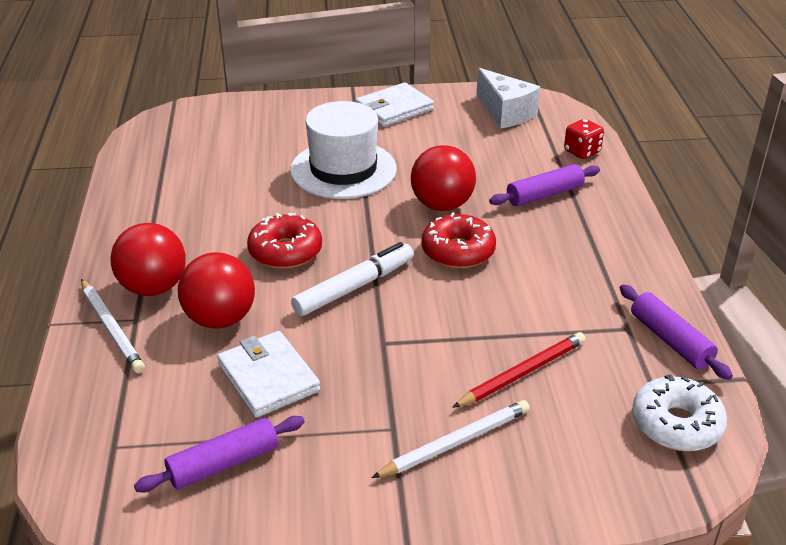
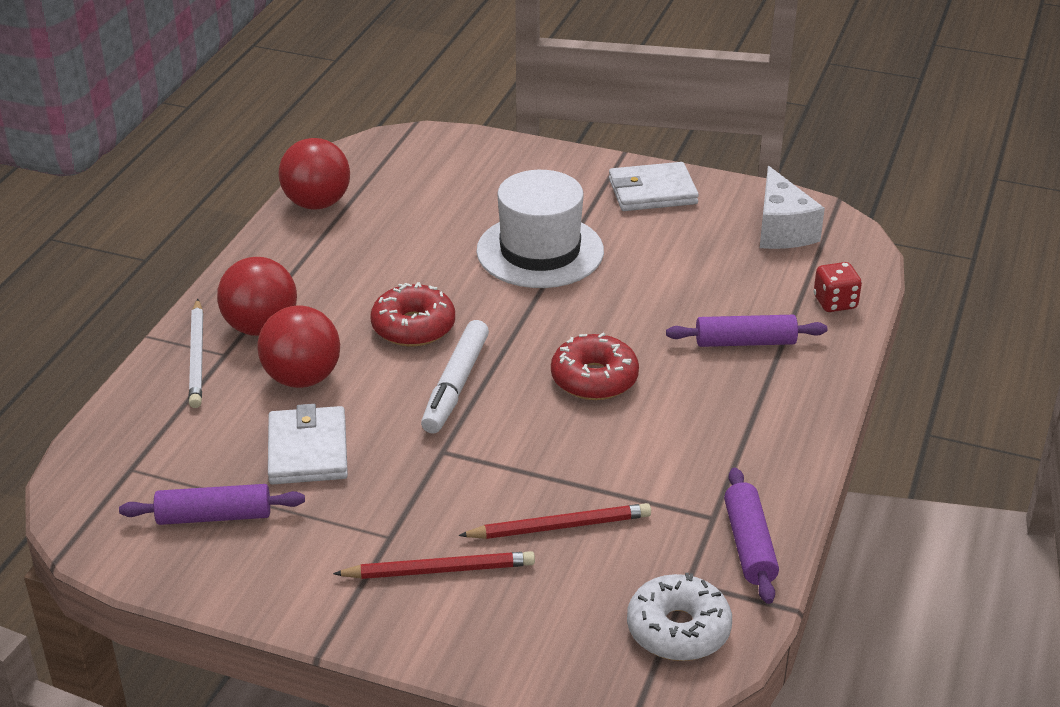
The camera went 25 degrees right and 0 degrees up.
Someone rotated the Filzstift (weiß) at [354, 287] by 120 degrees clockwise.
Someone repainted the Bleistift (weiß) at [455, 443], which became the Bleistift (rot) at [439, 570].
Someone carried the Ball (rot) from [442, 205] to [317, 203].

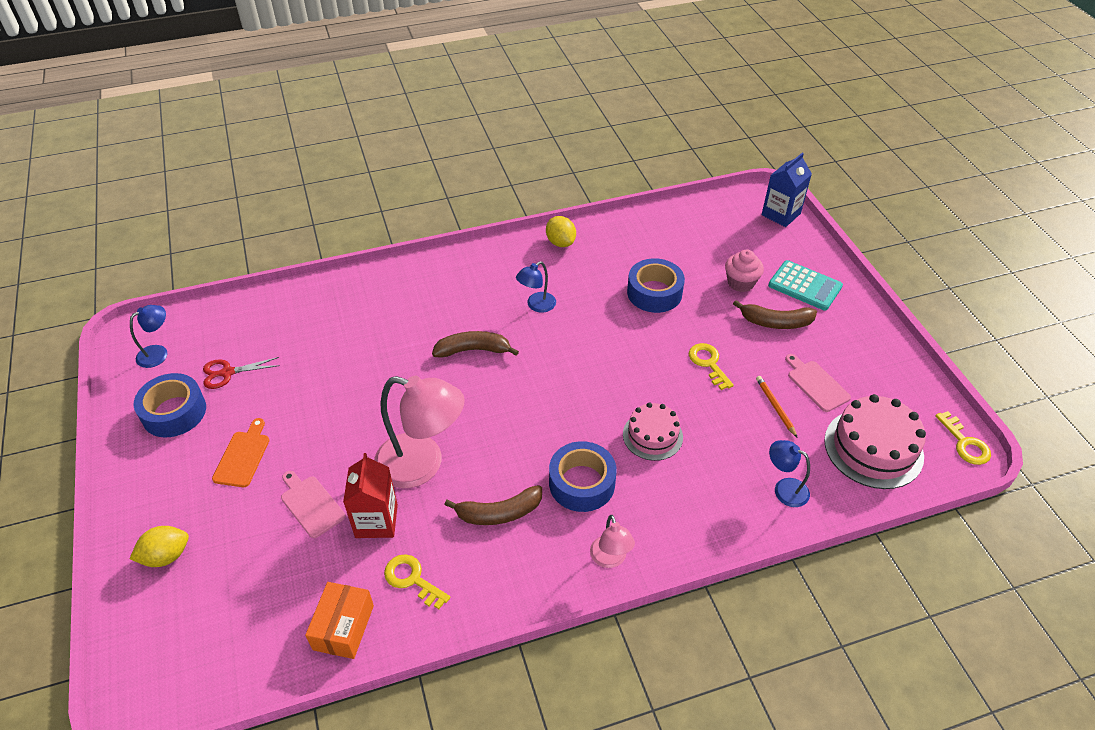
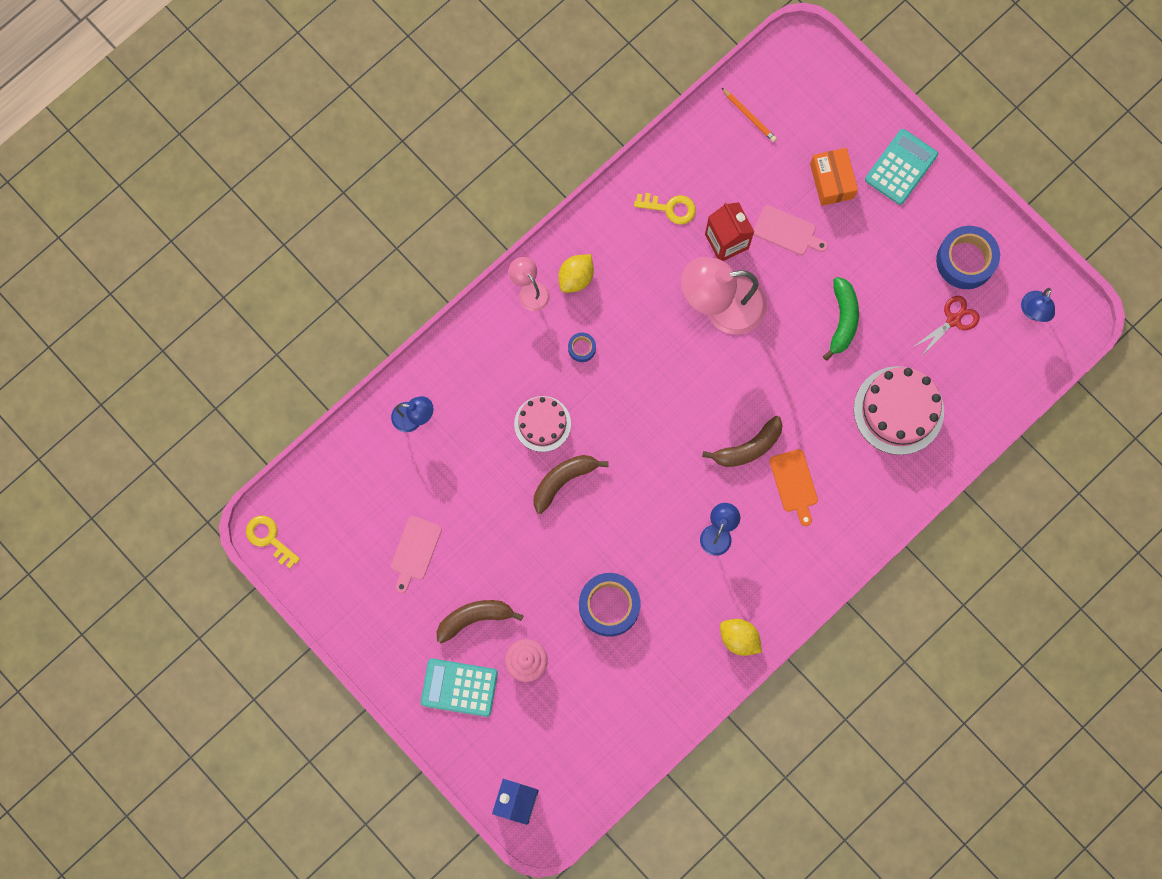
The camera went 155 degrees right and 30 degrees up.
Someone carried the Zitrone (gelb) from [166, 556] to [576, 278].
Someone carried the Schneidebrett (orange) from [243, 456] to [794, 483].
Someone carried the Schachtel (orange) from [343, 627] to [832, 181].
Someone carried the Banane (braun) from [499, 513] to [563, 480].
Someone scaled the Klebeband (blau) at [582, 483] by 0.47.
Someone took away the Schlüssel (gelb) at [708, 363].
Someone carried the Bleistift (orange) from [775, 407] to [749, 116].
Someone rotated the Schneidebrett (rosa) at [816, 384] by 75 degrees clockwise.
Someone carried the Kuchen (rosa) from [873, 448] to [898, 410].
Someone put down the Banane (grün) at [842, 320].
Someone put down the Taschenrechner (türkis) at [901, 167].

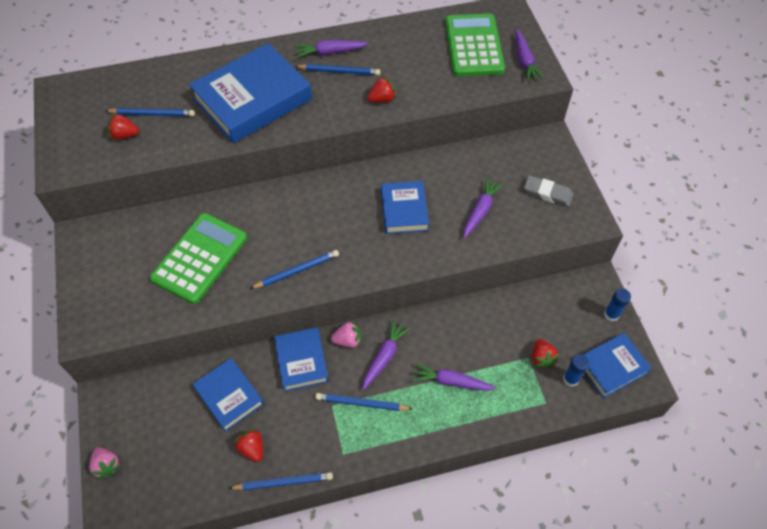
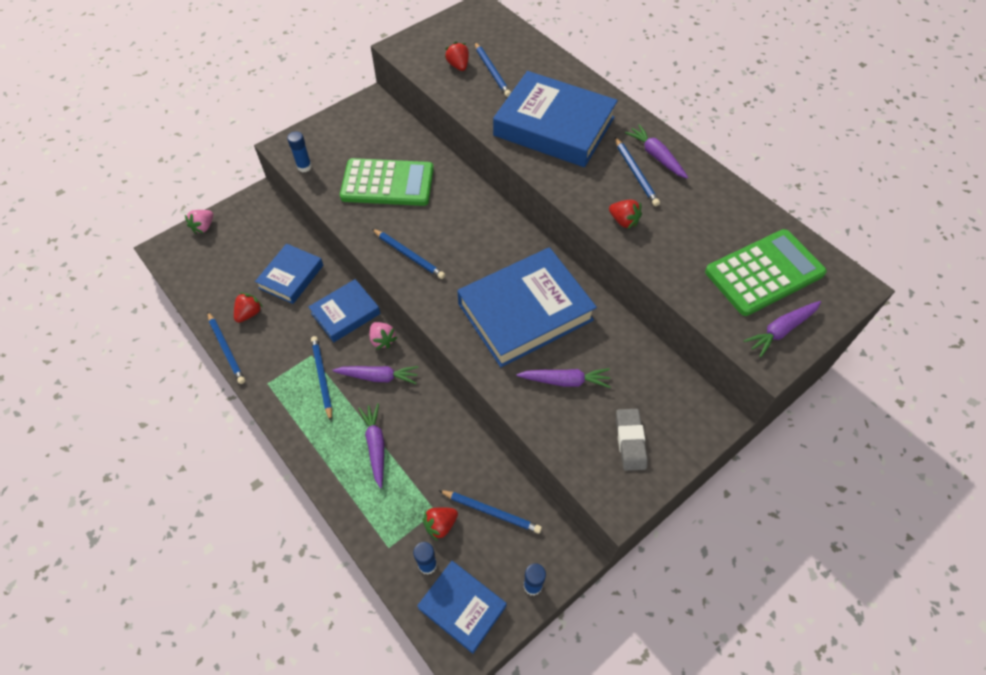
The camera went 65 degrees right and 0 degrees up.
Someone scaled the Buch (blau) at [404, 210] by 1.80.
Someone put down the Klebestift (blau) at [304, 167].
Someone put down the Bleistift (blau) at [491, 512].

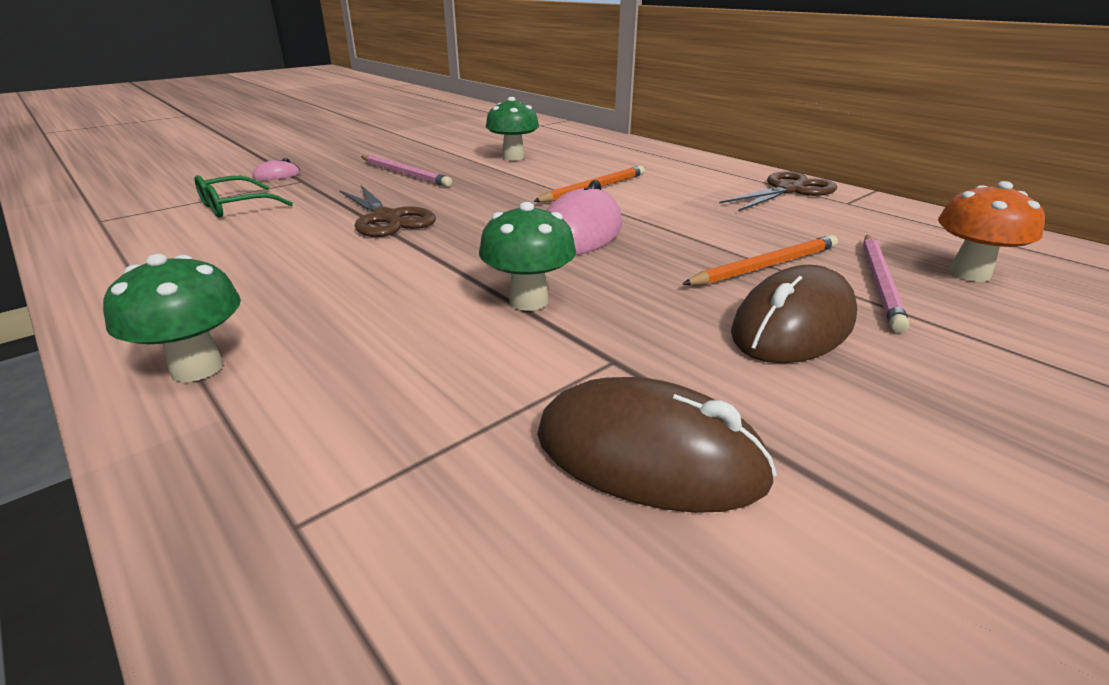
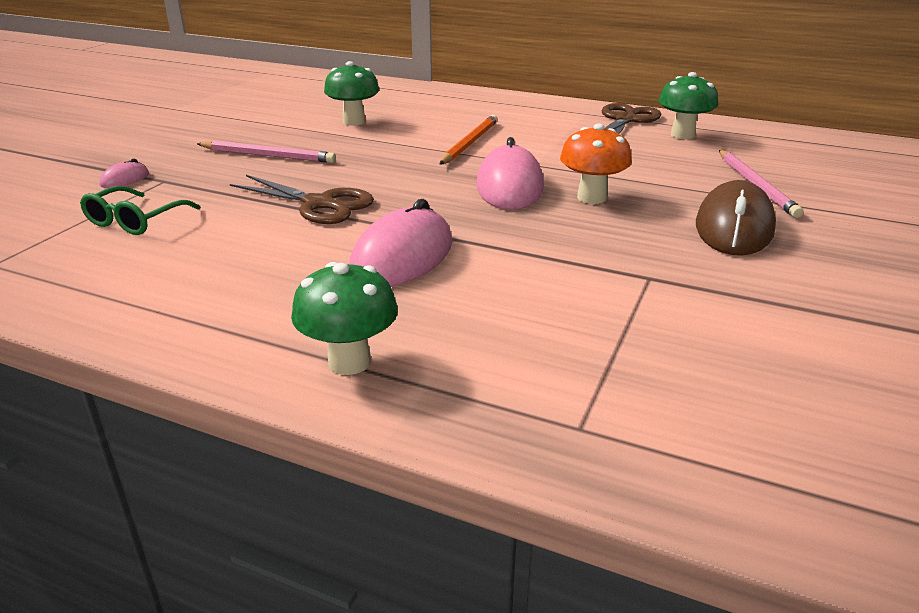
The camera went 25 degrees left and 0 degrees up.
Someone carried the Pilz (grün) from [528, 301] to [682, 135].
Someone took away the Computermaus (braun) at [649, 456].
Someone took away the Bleistift (orange) at [765, 266].
Someone carried the Pilz (orange) from [969, 273] to [591, 197].
Someone put down the Computermaus (rosa) at [402, 257].

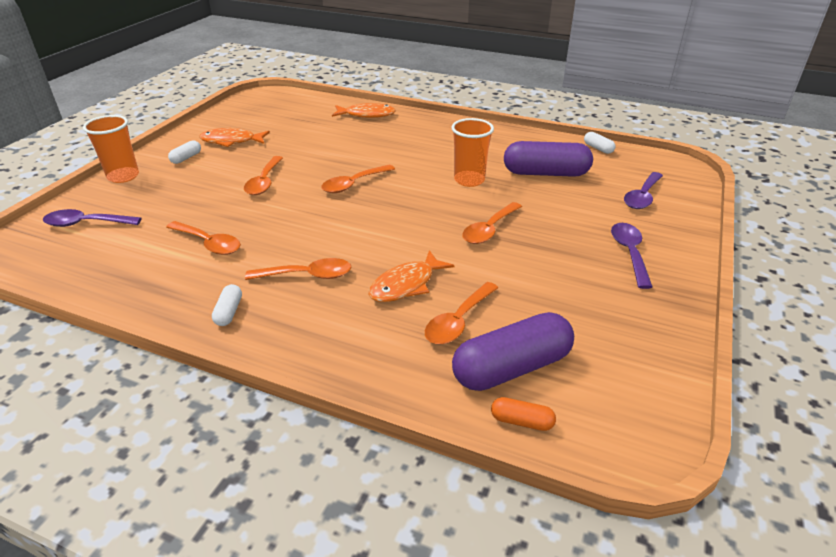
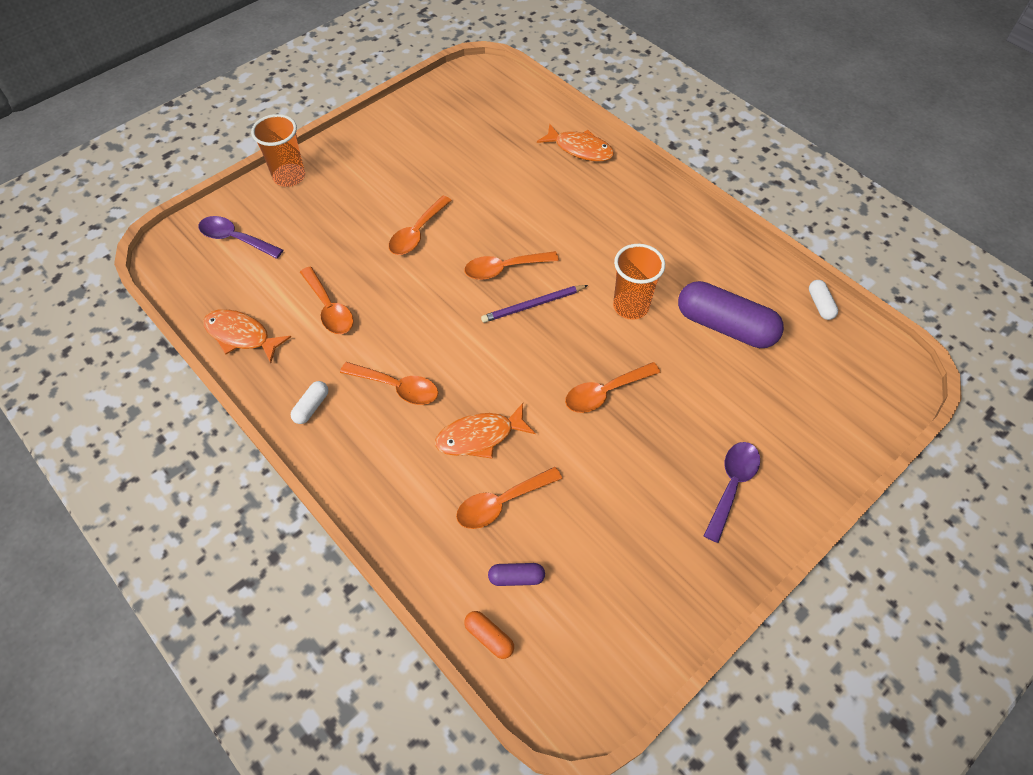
The camera went 25 degrees right and 20 degrees up.
Someone took away the Kapsel (weiß) at [186, 158].
Someone carried the Fisch (orange) from [231, 141] to [241, 335].
Someone scaled the Kapsel (lila) at [511, 368] by 0.44.
Someone took away the Löffel (lila) at [642, 197].
Someone put down the Bleistift (lila) at [533, 305].

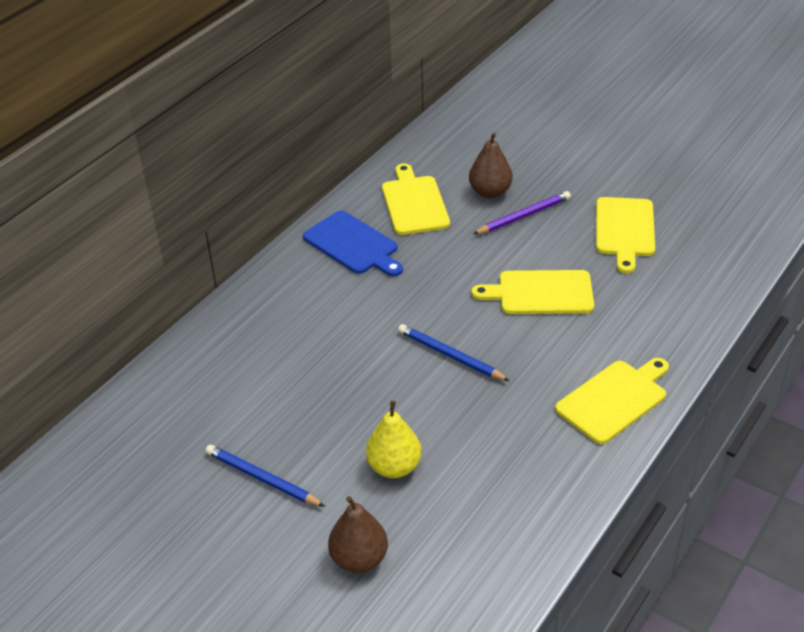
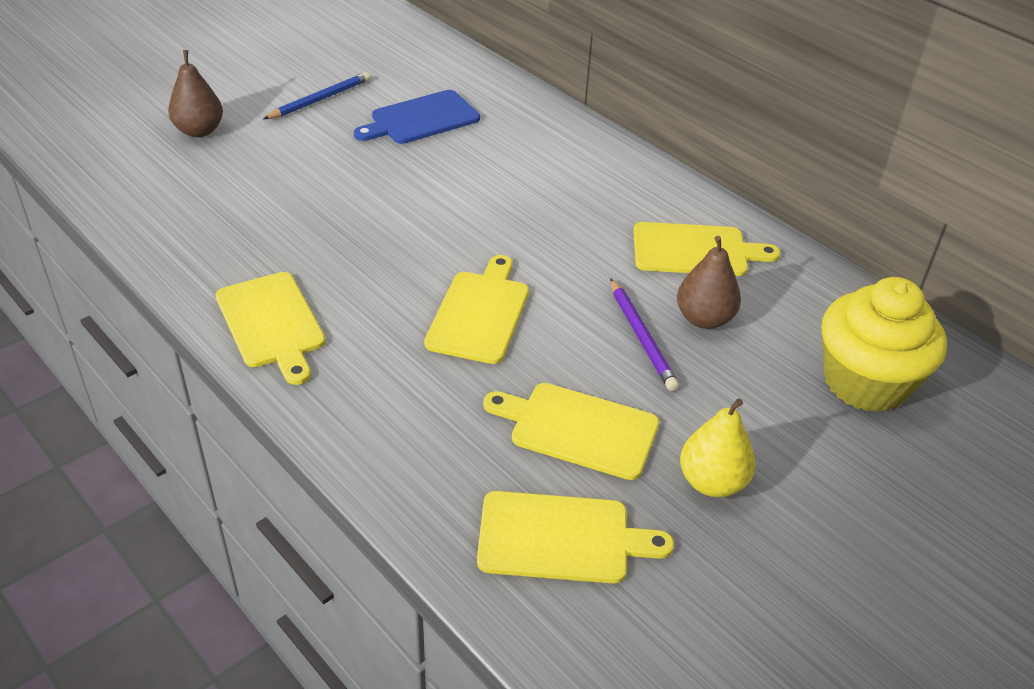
The camera went 100 degrees right and 0 degrees up.
Someone carried the Schneidebrett (blau) from [353, 244] to [421, 119].
Someone carried the Birne (gelb) from [394, 467] to [712, 482].
Someone took away the Bleistift (blau) at [450, 355].
Someone put down the Schneidebrett (gelb) at [561, 538].
Someone put down the Muffin (gelb) at [865, 382].

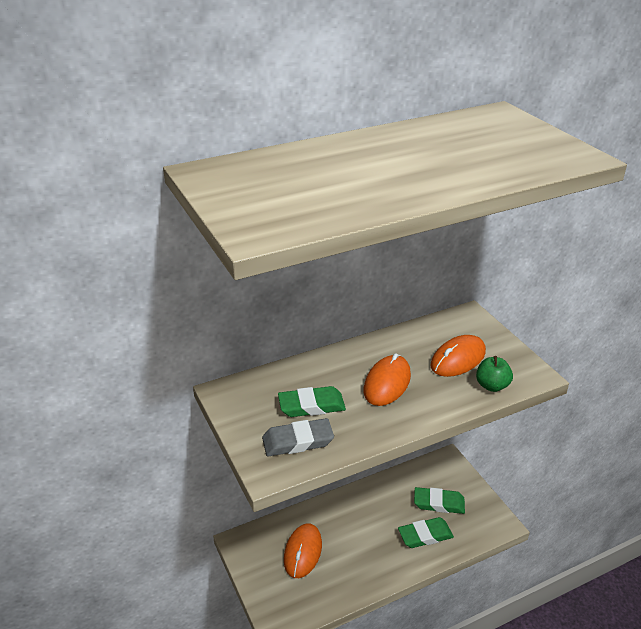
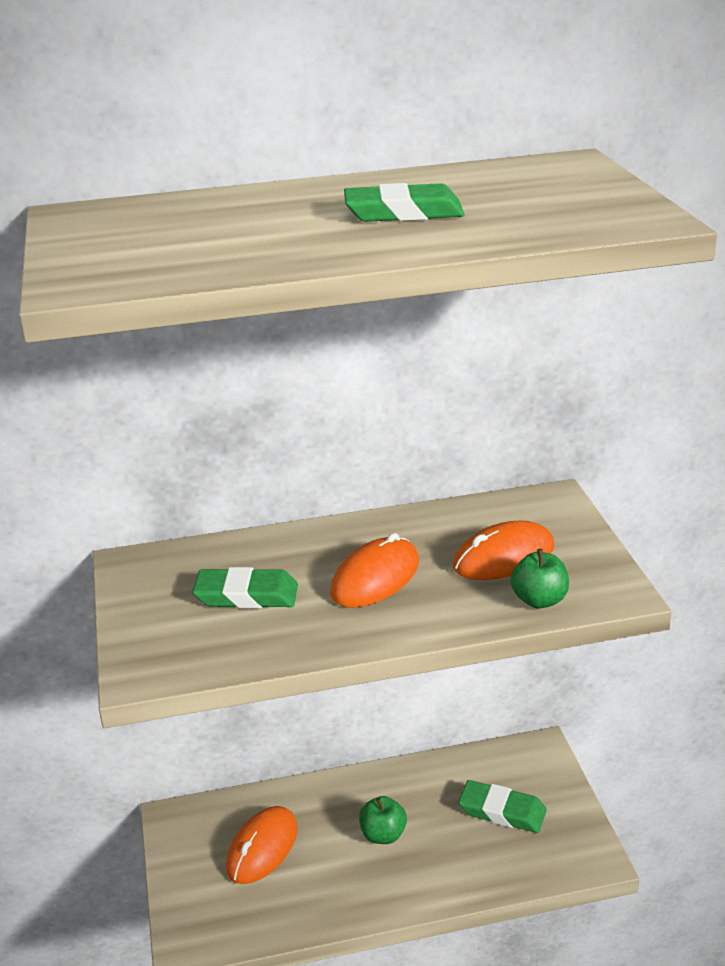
The camera went 15 degrees right and 5 degrees down.
Someone took away the Radiergummi (grau) at [298, 441].
Someone carried the Radiergummi (grün) from [425, 535] to [403, 212].
Someone put down the Apfel (grün) at [383, 835].

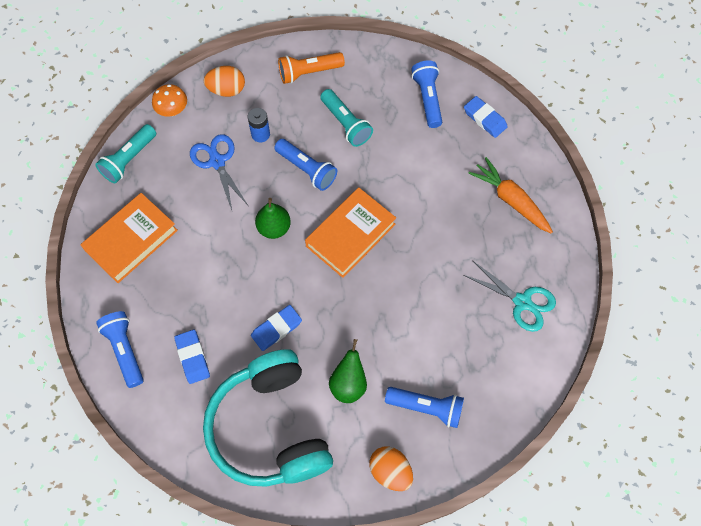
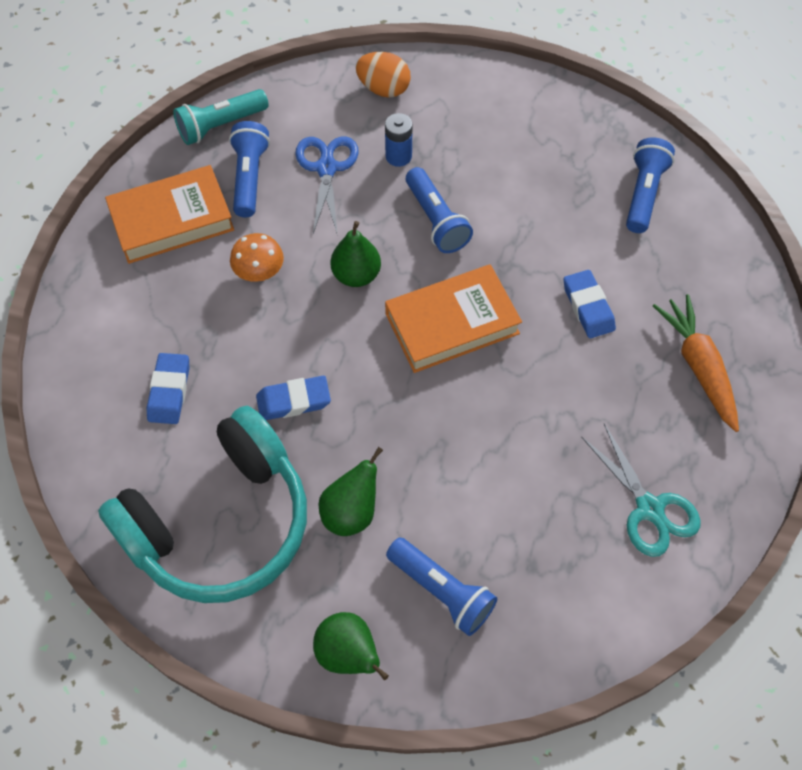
The camera went 25 degrees right and 5 degrees down.
Someone carried the Taschenlampe (blau) from [125, 350] to [249, 177].
Someone carried the Pilz (orange) from [172, 110] to [259, 273].
Someone rotated the Kopfhörer (türkis) at [270, 428] by 135 degrees counterclockwise.
Someone took away the Taschenlampe (orange) at [309, 72].
Someone took away the Taschenlampe (türkis) at [346, 124].
Someone swapped the Ei (orange) at [390, 471] for the Birne (grün) at [348, 654].
Someone carried the Radiergummi (blau) from [484, 119] to [588, 307].

